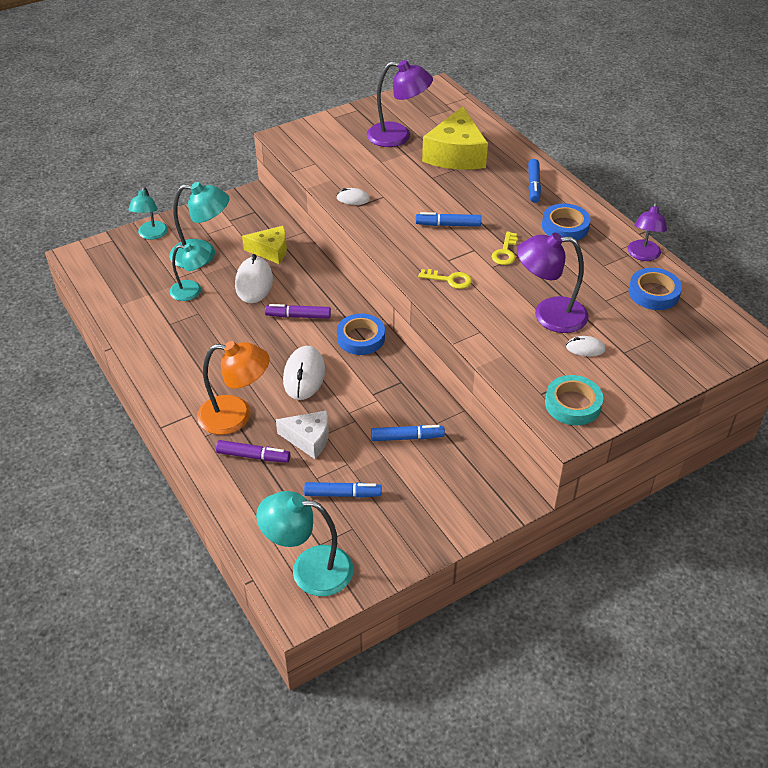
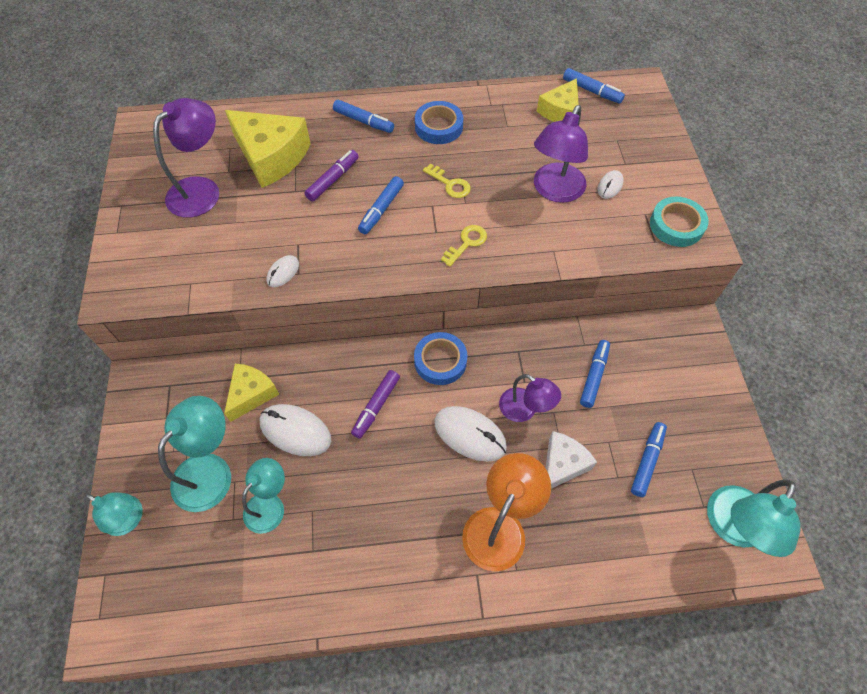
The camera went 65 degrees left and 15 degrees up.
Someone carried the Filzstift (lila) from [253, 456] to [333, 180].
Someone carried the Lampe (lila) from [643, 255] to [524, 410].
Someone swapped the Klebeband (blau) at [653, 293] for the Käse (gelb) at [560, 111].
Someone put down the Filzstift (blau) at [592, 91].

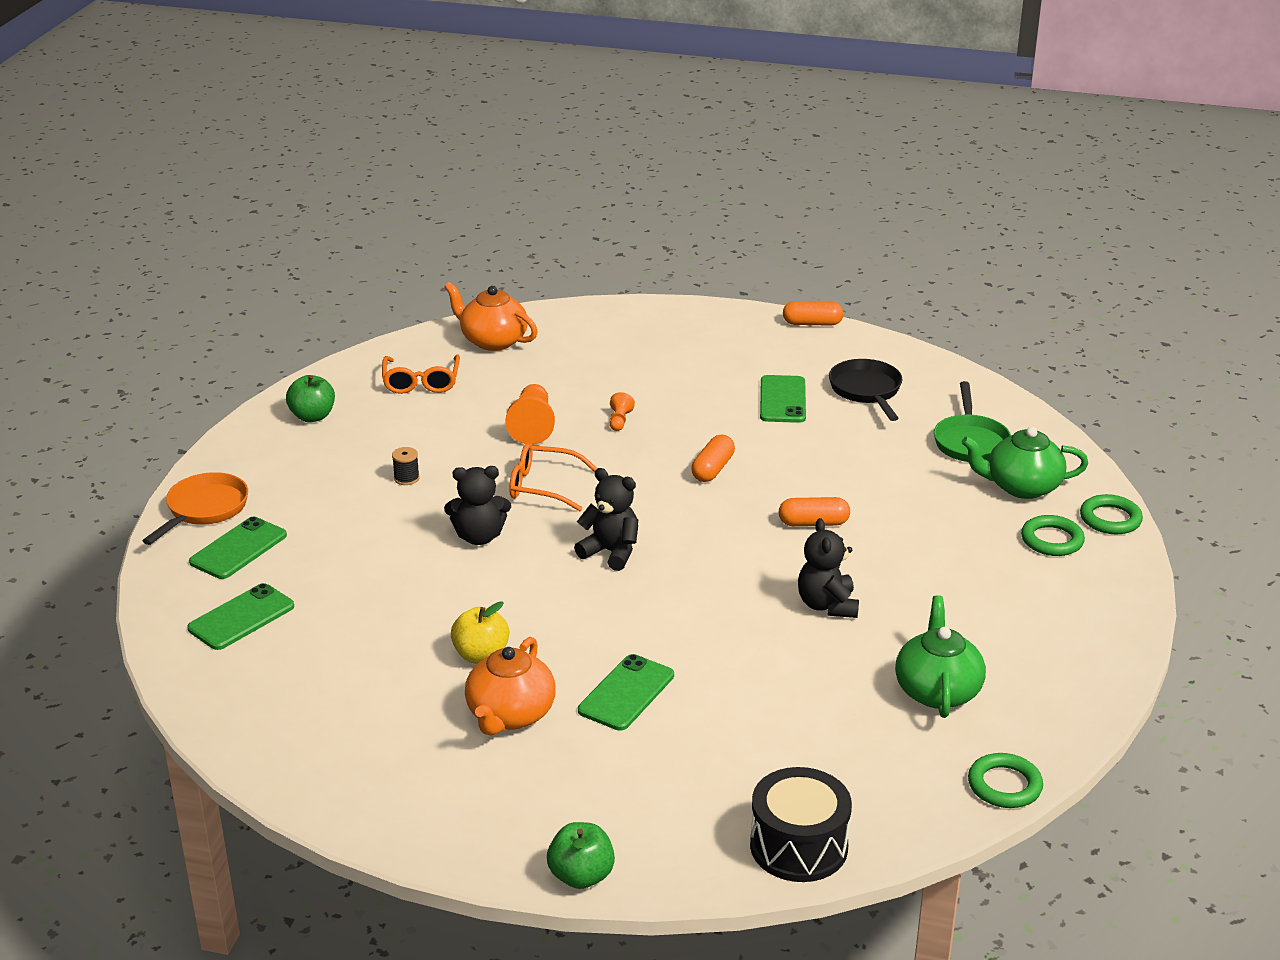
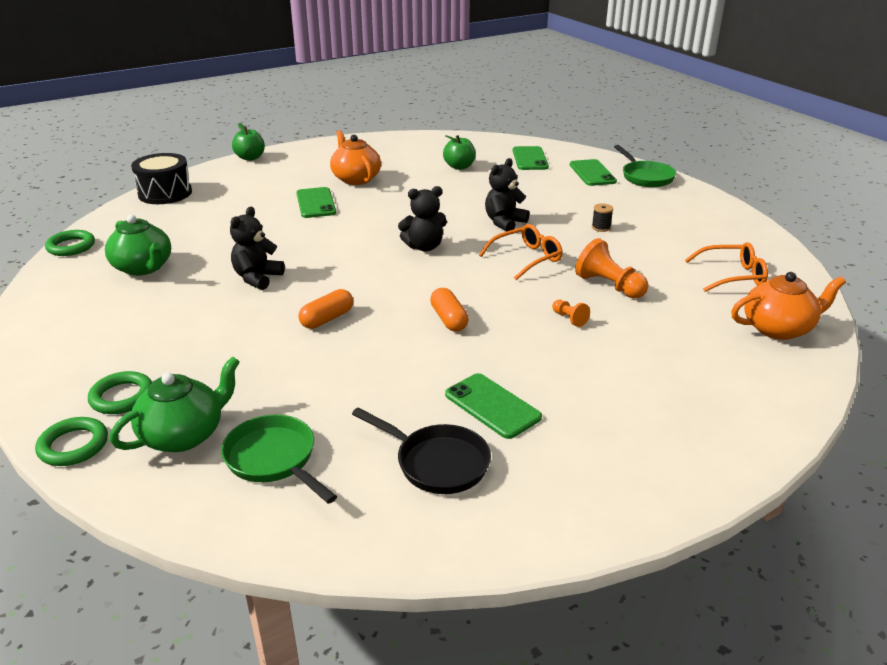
The camera went 135 degrees right and 0 degrees up.
Someone repainted the Pfanne (orange) at [204, 509], which became the Pfanne (grün) at [645, 177].
Someone carried the Apfel (grün) from [312, 416] to [459, 167].
Someone rotated the Brille (orange) at [421, 382] by 135 degrees clockwise.
Someone took away the Apfel (gelb) at [481, 655].
Someone took away the Kapsel (orange) at [812, 323].
Someone rotated the Teddybär (schwarz) at [827, 605] by 105 degrees counterclockwise.

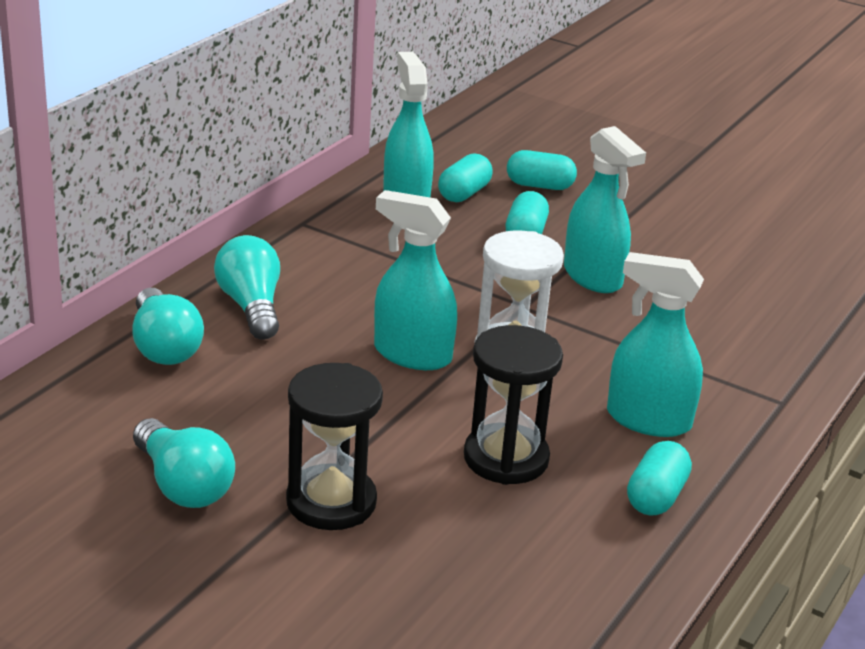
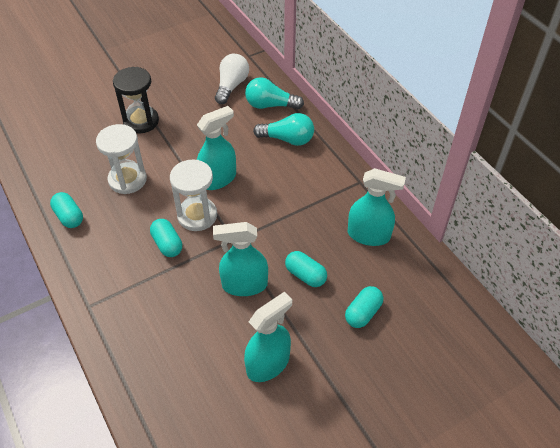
The camera went 120 degrees right and 20 degrees up.
Someone took away the Glühbirne (türkis) at [183, 485].
Someone carried the Kapsel (türkis) from [464, 193] to [167, 244].
Someone repainted the Sanduhr (schwarz) at [506, 458], which became the Sanduhr (weiß) at [127, 180].
Someone carried the Sprühflasche (türkis) from [648, 420] to [268, 364].
Someone put down the Glühbirne (weiß) at [231, 86].

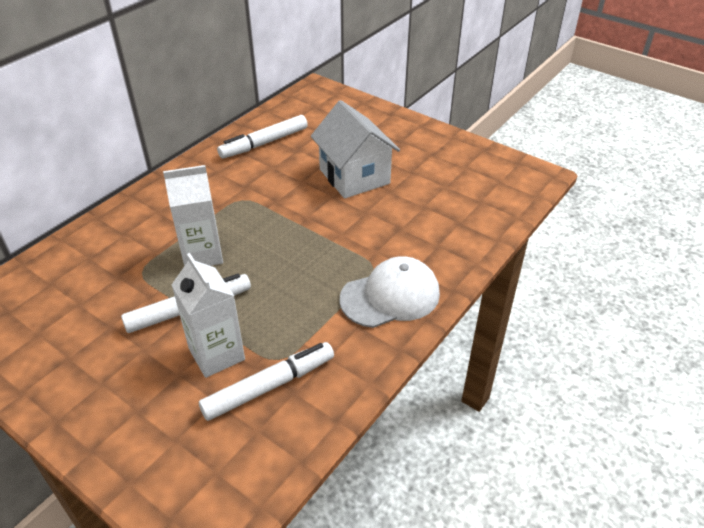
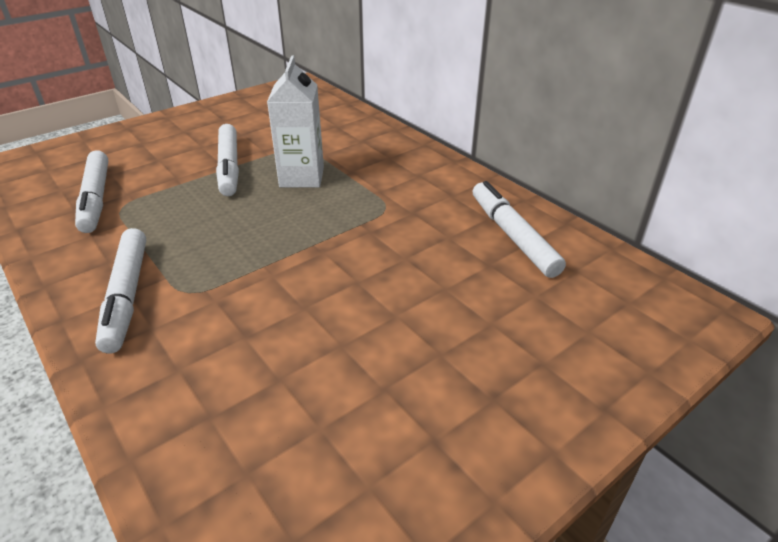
The camera went 105 degrees right and 5 degrees down.
Someone took away the Getränkekarton (weiß) at [216, 354].
Someone took away the Haus (weiß) at [354, 176].
Someone swapped the Kappe (weiß) at [390, 296] for the Filzstift (weiß) at [126, 295].

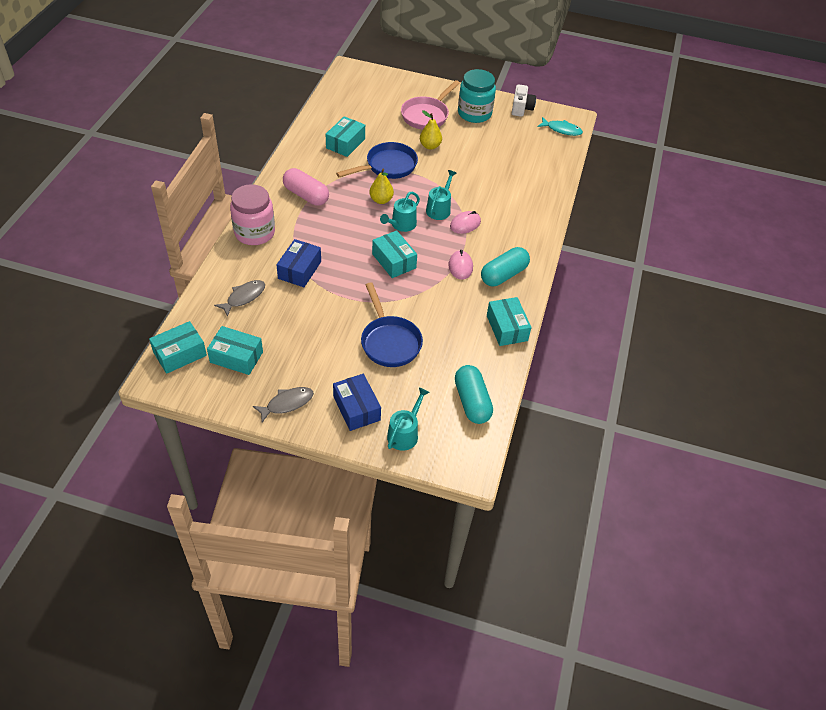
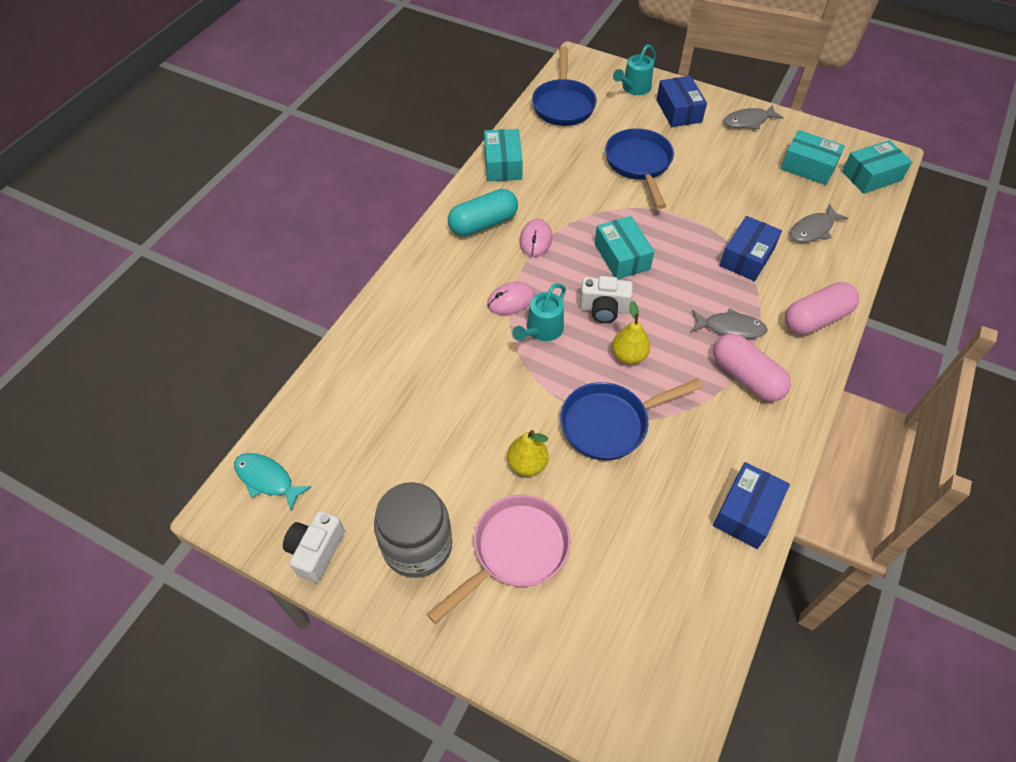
The camera went 165 degrees left and 5 degrees up.
Someone swapped the Einmachglas (rosa) at [254, 233] for the Kapsel (rosa) at [816, 318].
Someone took away the Schachtel (türkis) at [345, 143].
Someone swapped the Gießkanne (türkis) at [401, 225] for the Kamera (weiß) at [604, 309].
Someone swapped the Kapsel (türkis) at [472, 402] for the Pfanne (blau) at [563, 104].
Someone repainted the Einmachglas (türkis) at [474, 113], which became the Einmachglas (grau) at [417, 545].
Someone put down the Fisch (grau) at [730, 328].
Someone put down the Schachtel (blau) at [746, 512].

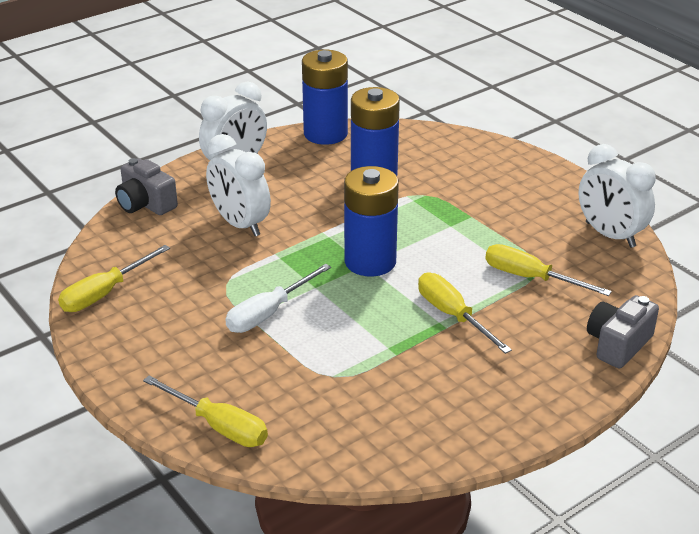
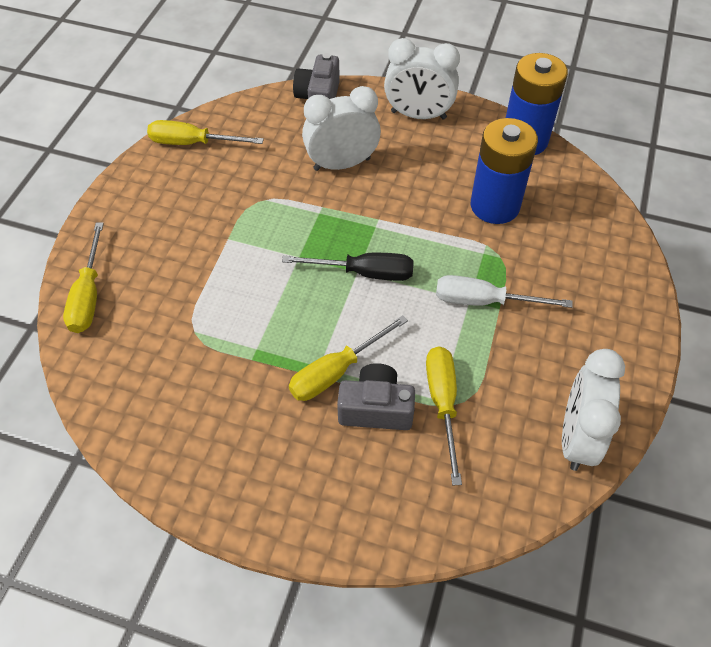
The camera went 55 degrees right and 20 degrees up.
Someone rotated the Wecker (weiß) at [240, 224] by 60 degrees clockwise.
Someone carried the Schraubenzieher (weiß) from [268, 313] to [484, 301].
Someone swapped the Batterie (blau) at [370, 261] for the Schraubenzieher (schwarz) at [364, 273].
Someone rotated the Schraubenzieher (gelb) at [452, 315] by 150 degrees counterclockwise.
Someone carried the Kamera (grau) from [618, 344] to [376, 408].

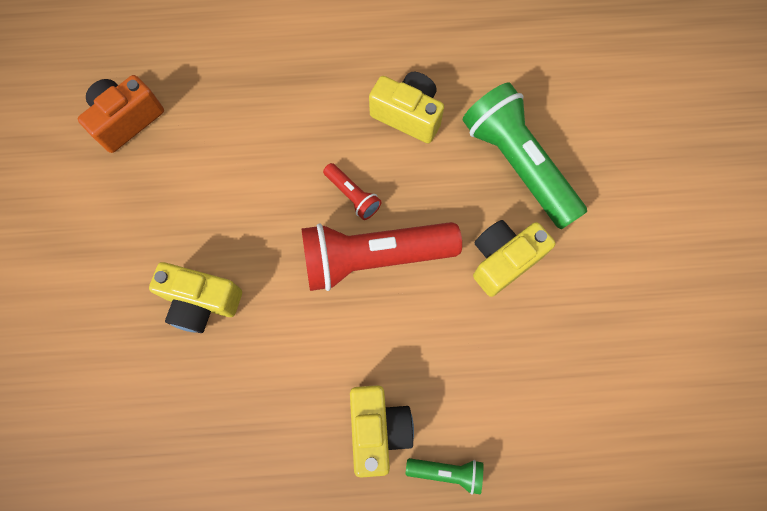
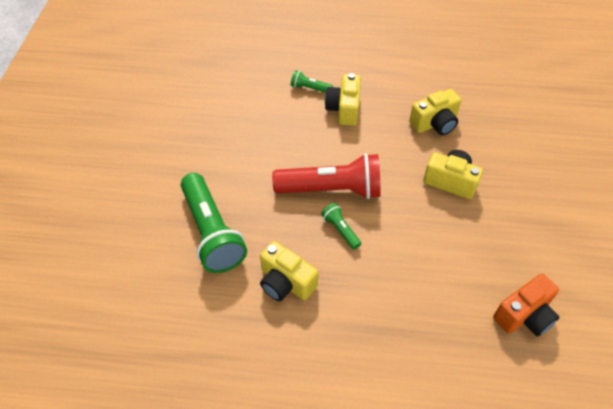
The camera went 170 degrees left and 20 degrees down.
Someone repainted the Taschenlampe (rot) at [353, 195], which became the Taschenlampe (grün) at [340, 230].
Someone carried the Kamera (gelb) from [503, 260] to [435, 124].

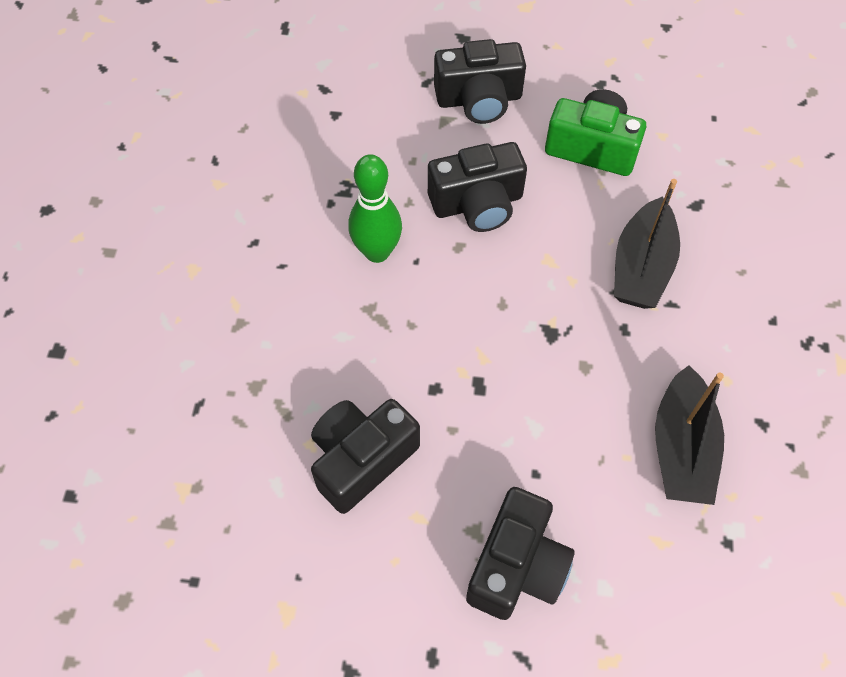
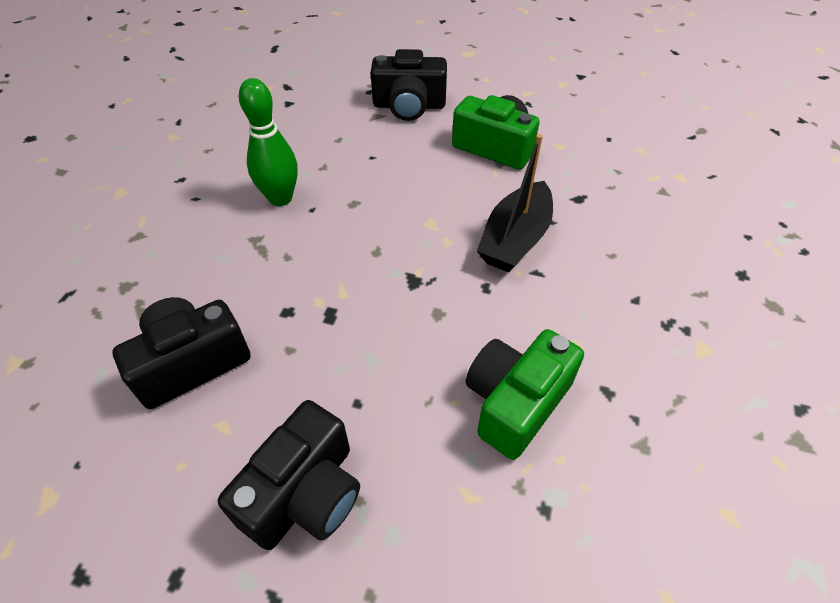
The camera went 10 degrees right and 10 degrees down.
Someone took away the Kamera (schwarz) at [477, 203].
Someone swapped the Boot (schwarz) at [681, 448] for the Kamera (grün) at [515, 402].

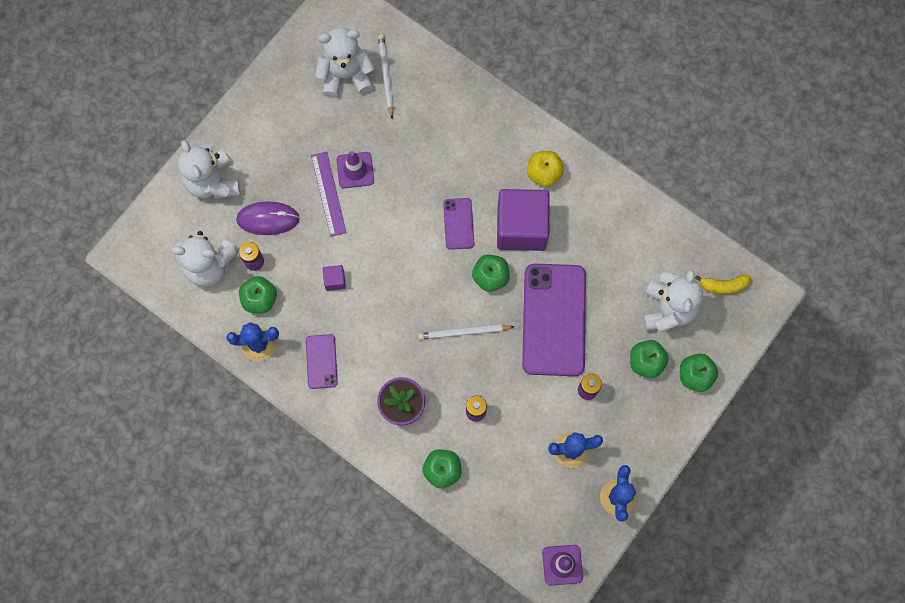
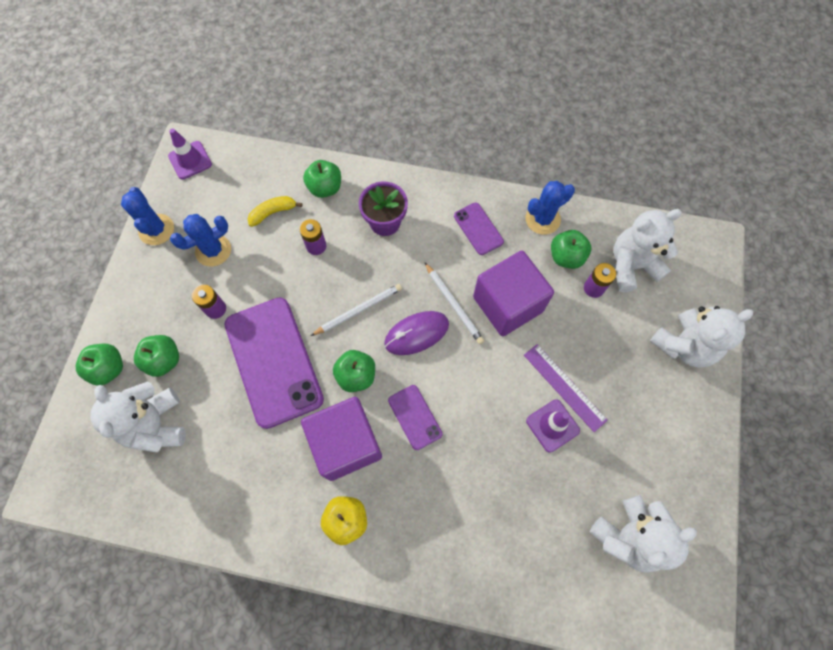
The camera went 155 degrees right and 5 degrees down.
Someone rotated the Teddybär (weiß) at [213, 182] by 105 degrees clockwise.
Someone carried the Computermaus (lila) from [268, 219] to [416, 334].
Someone scaled the Kubus (lila) at [335, 280] by 2.47.
Someone carried the Bleistift (weiß) from [386, 76] to [454, 304].
Someone carried the Banane (gelb) from [723, 286] to [273, 212].

